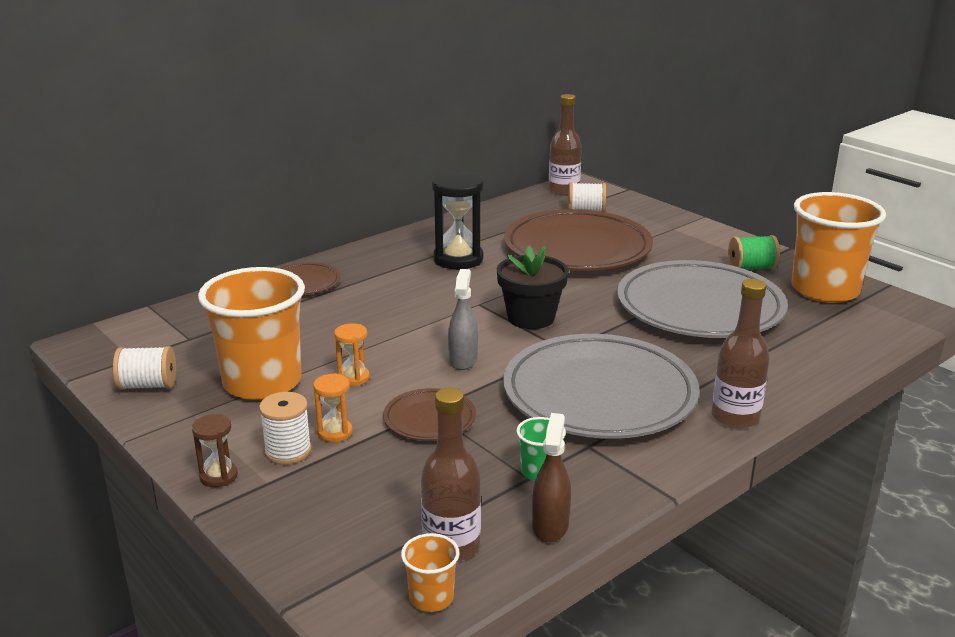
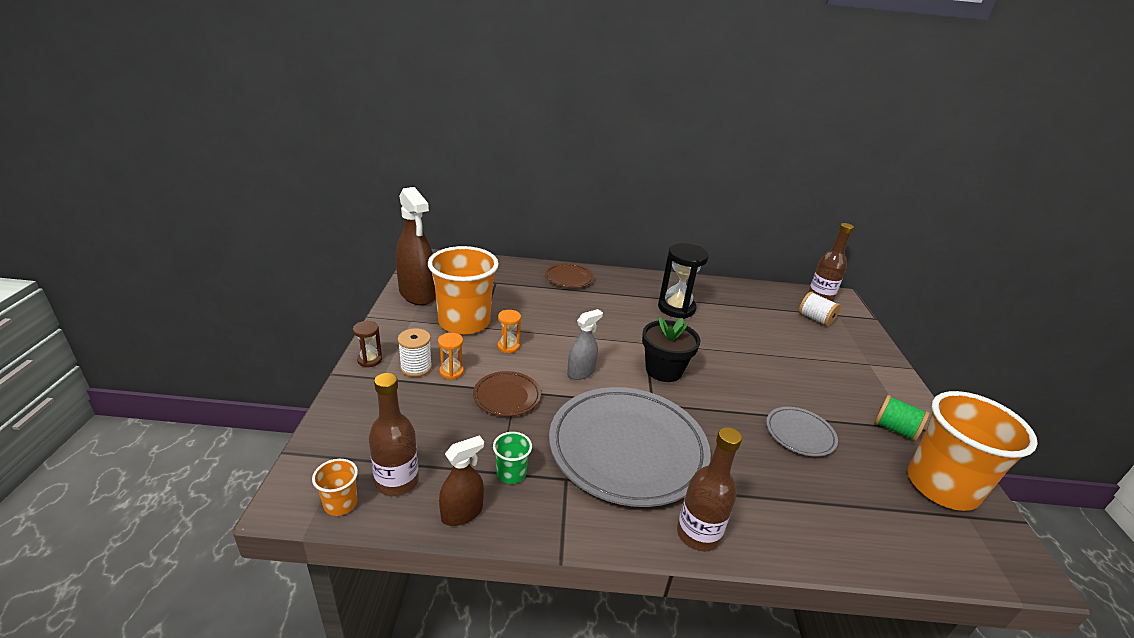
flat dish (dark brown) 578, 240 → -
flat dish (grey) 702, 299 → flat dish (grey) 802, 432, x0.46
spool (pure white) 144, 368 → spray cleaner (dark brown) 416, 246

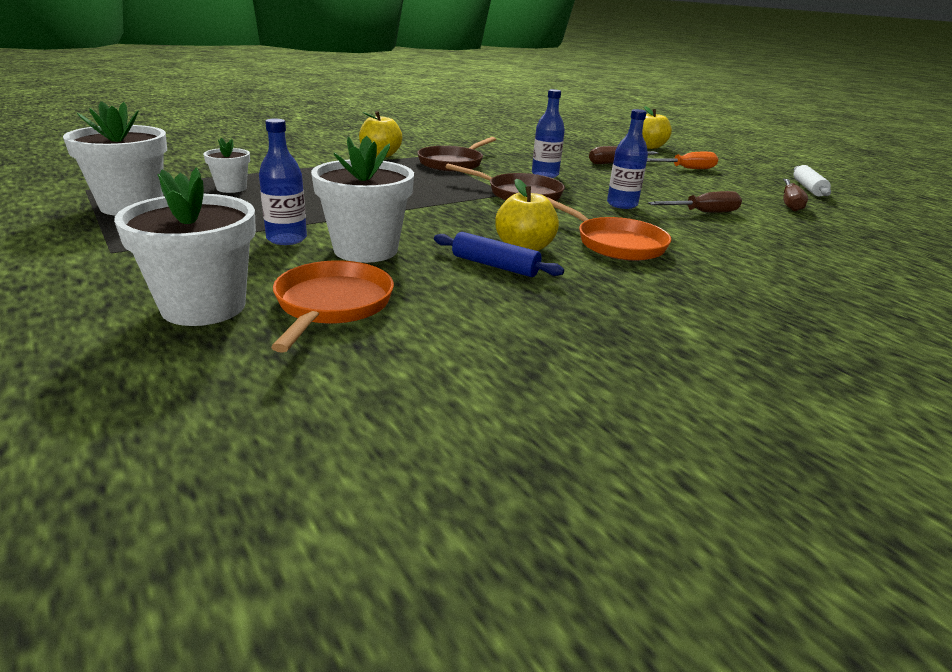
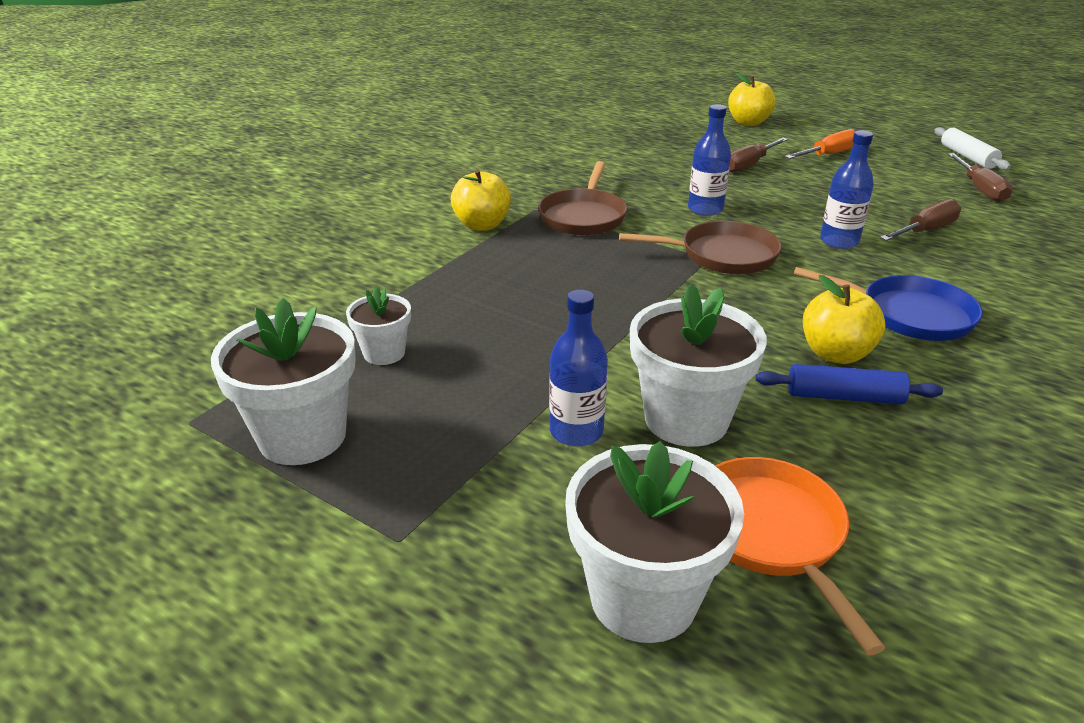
skillet (bright orange) 608, 229 → skillet (cobalt) 888, 304

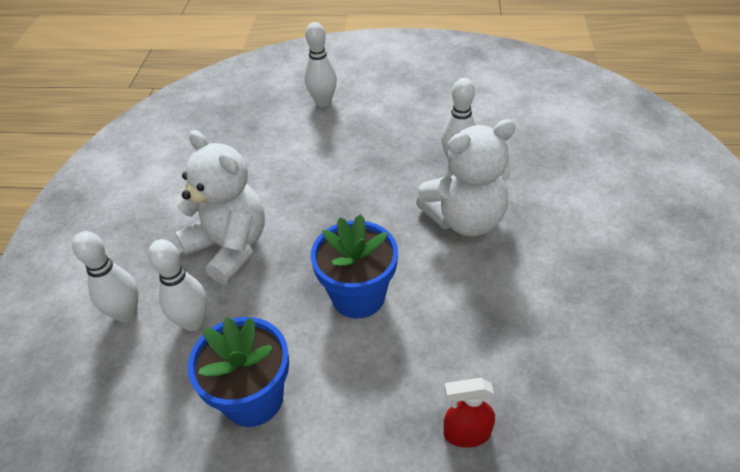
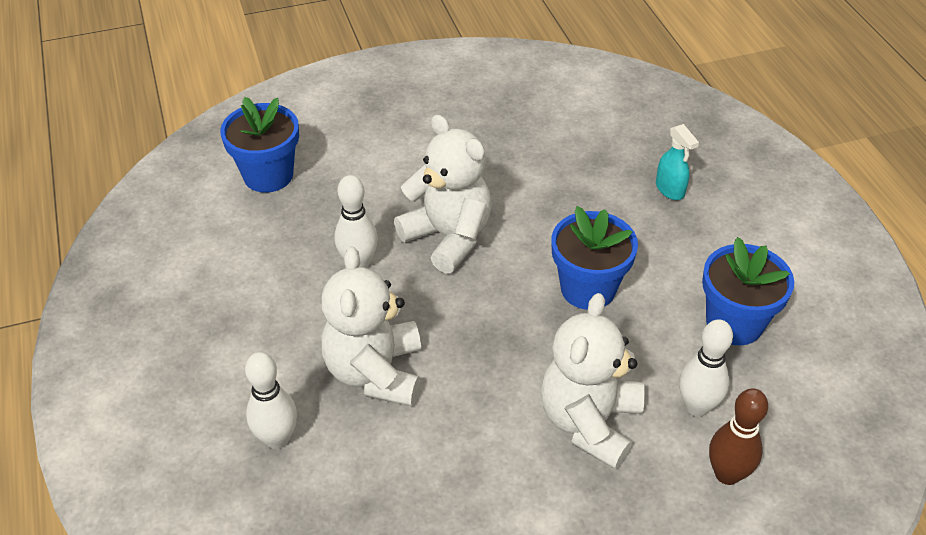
bowling pin (pure white) 105, 276 → bowling pin (dark brown) 738, 436
spray cleaner (red) 469, 413 → spray cleaner (teal) 677, 162
- → flower pot (cobalt) 259, 145
- → teddy (pure white) 371, 326

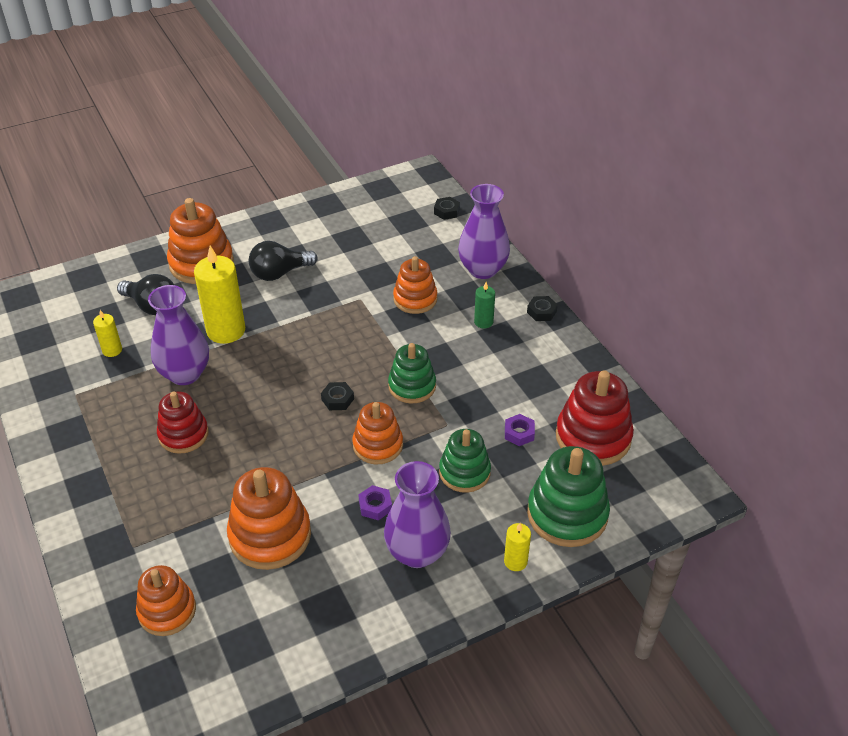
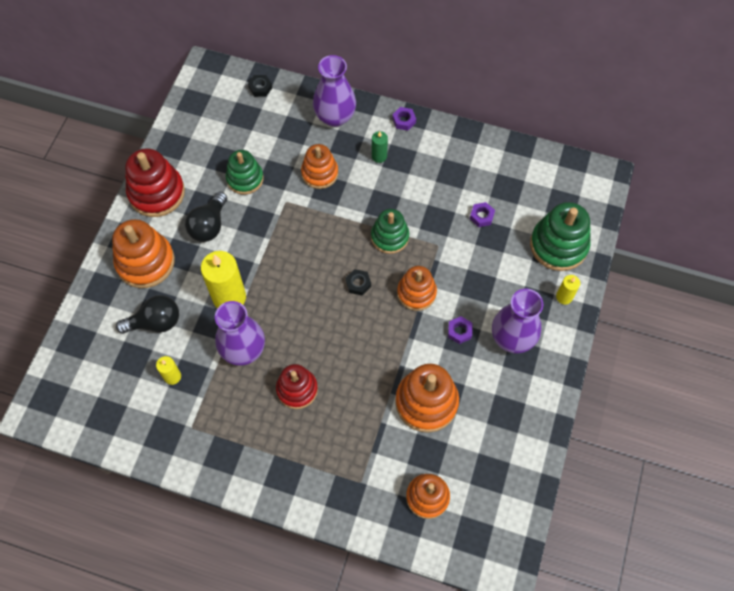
hexagon nut (black) 542, 308 → hexagon nut (purple) 404, 119
stacking toy (red) 595, 418 → stacking toy (red) 155, 182, move
stacking toy (emerald) 465, 461 → stacking toy (emerald) 245, 172, move

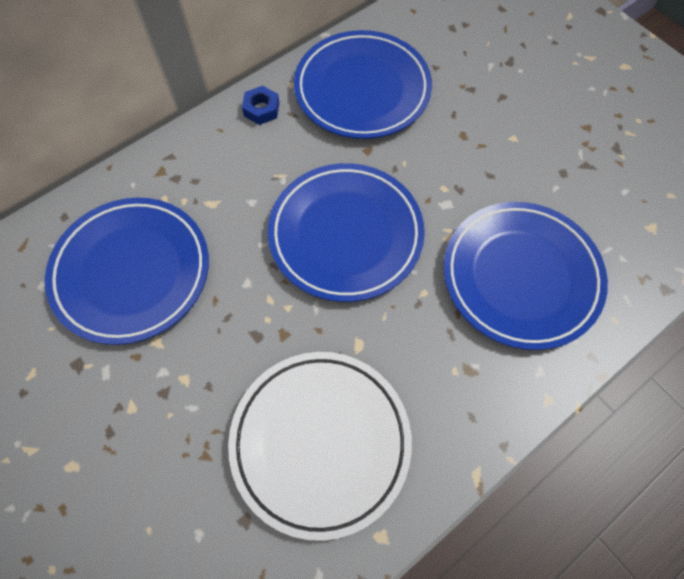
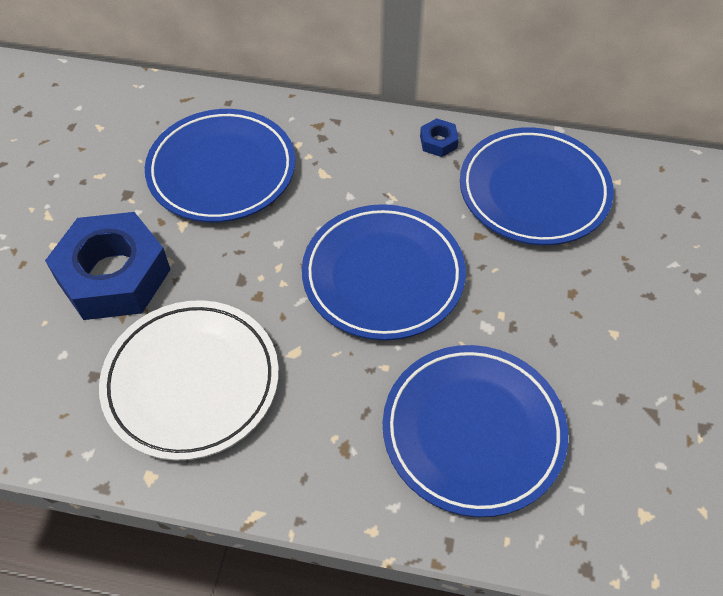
- → hexagon nut (cobalt) 108, 266

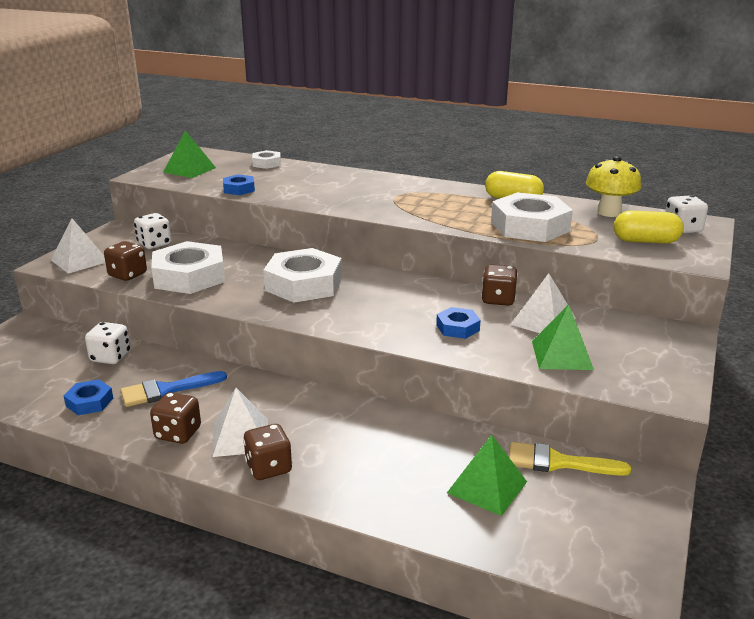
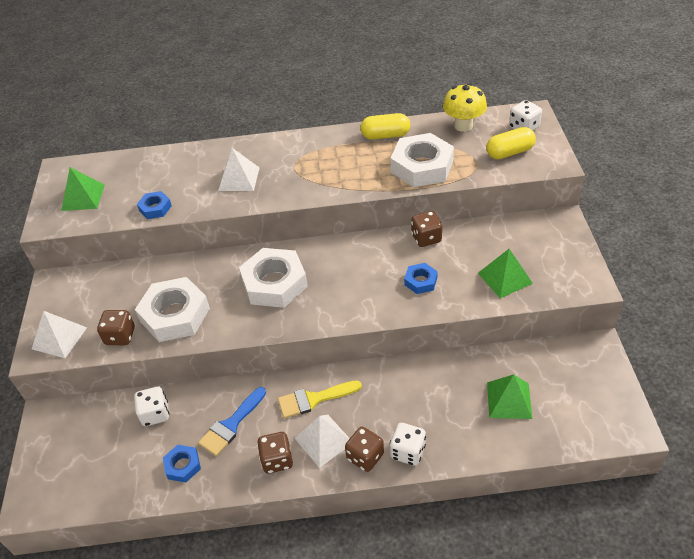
hexagon nut (pure white) 266, 159 → -
game die (pure white) 152, 231 → game die (pure white) 408, 444, move
solid pyramid (pure white) 543, 303 → solid pyramid (pure white) 239, 169, move
brush (yellow) 570, 459 → brush (yellow) 320, 399, move

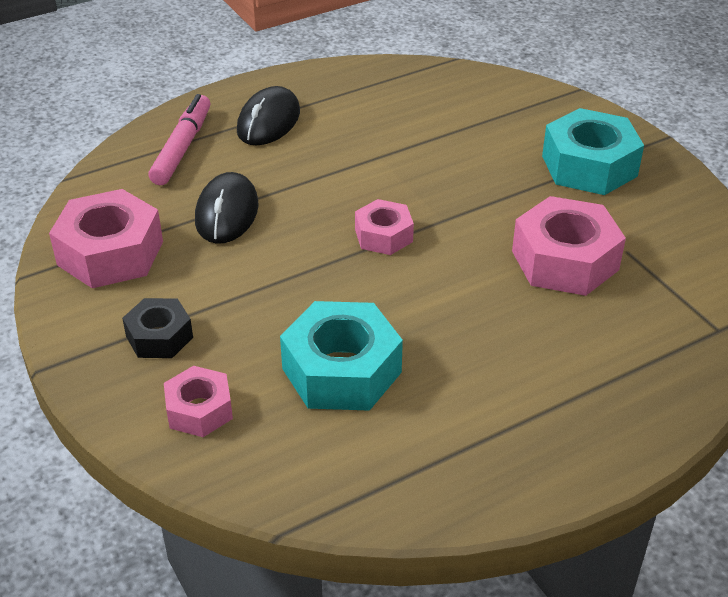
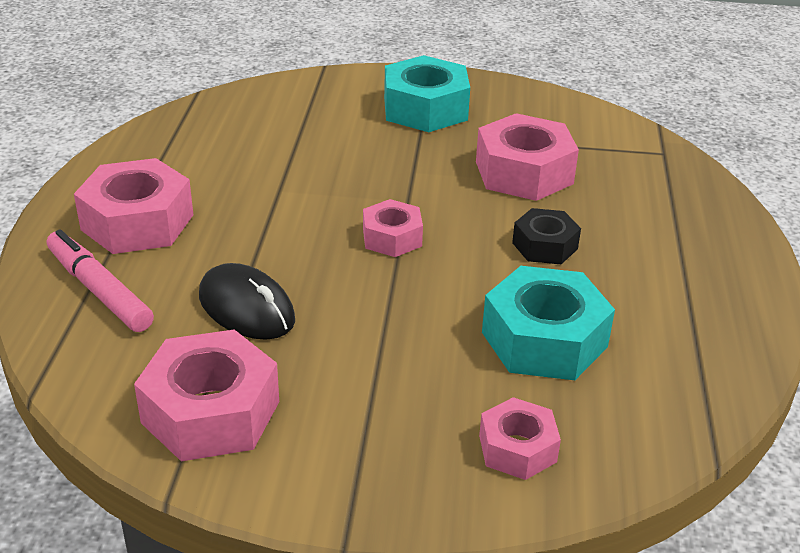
computer mouse (black) 268, 116 → hexagon nut (rosy) 133, 206
hexagon nut (black) 157, 328 → hexagon nut (black) 546, 236, move

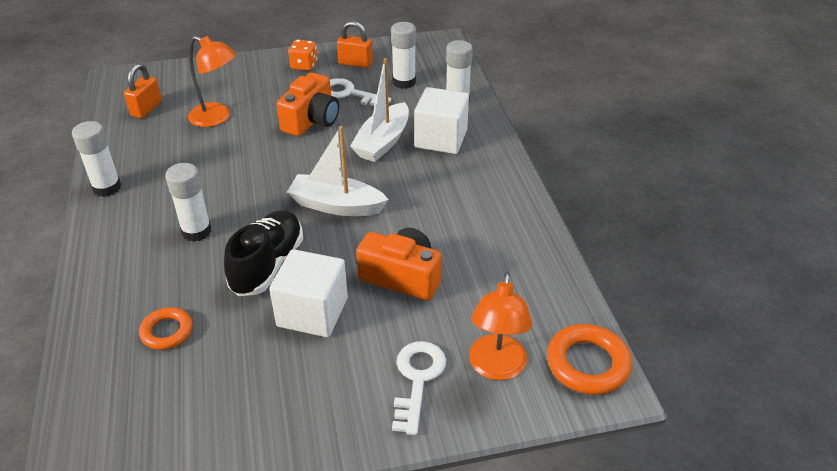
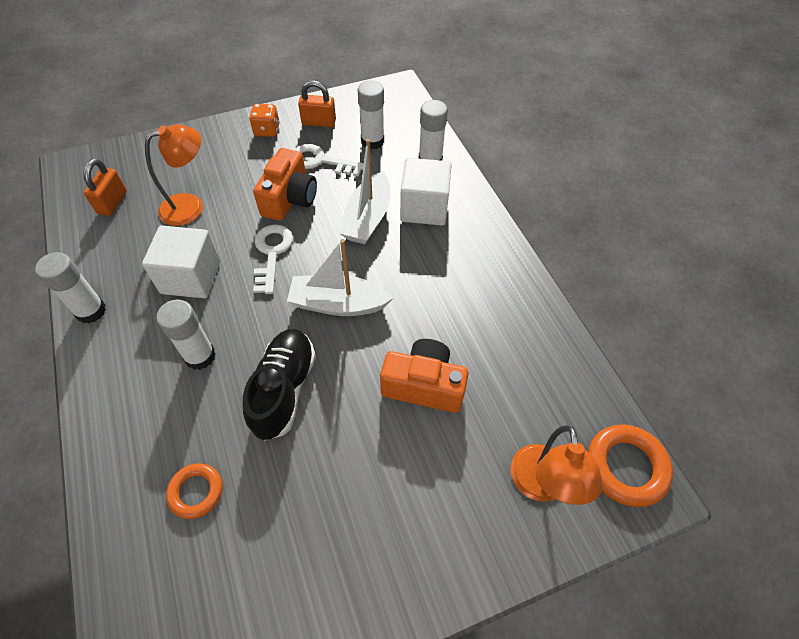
reading lamp (bright orange) 212, 81 → reading lamp (bright orange) 174, 175, 45 degrees counterclockwise
cube (pure white) 308, 293 → cube (pure white) 181, 261, move
key (pure white) 419, 388 → key (pure white) 273, 259, move

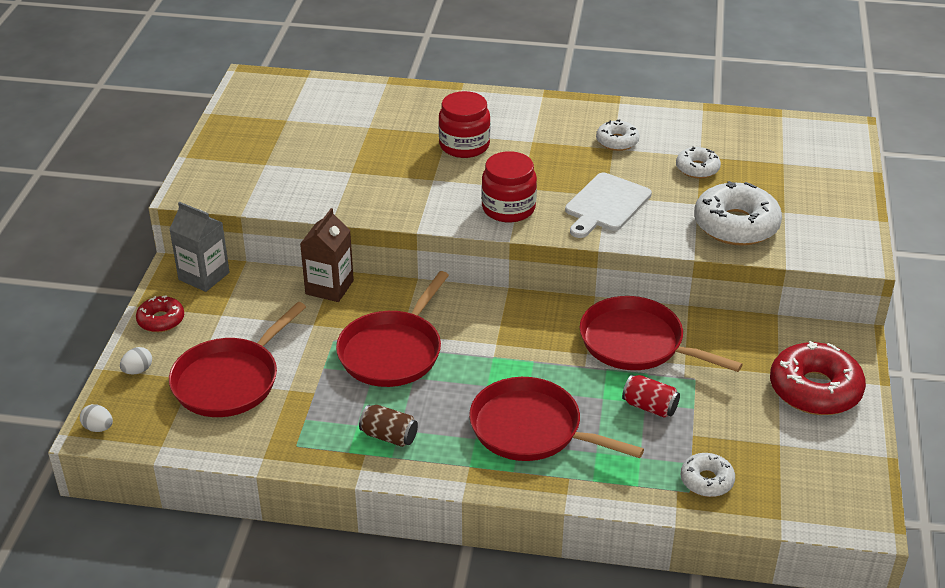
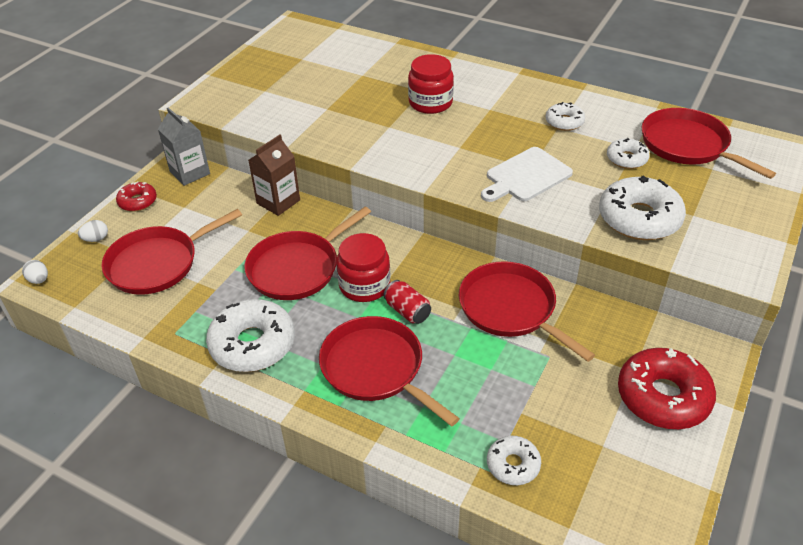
jam jar (red) 509, 186 → jam jar (red) 363, 267, move
soda can (red) 651, 396 → soda can (red) 407, 302, move
soda can (dark brown) 388, 426 → glazed donut (pure white) 250, 335
- → skillet (red) 708, 143

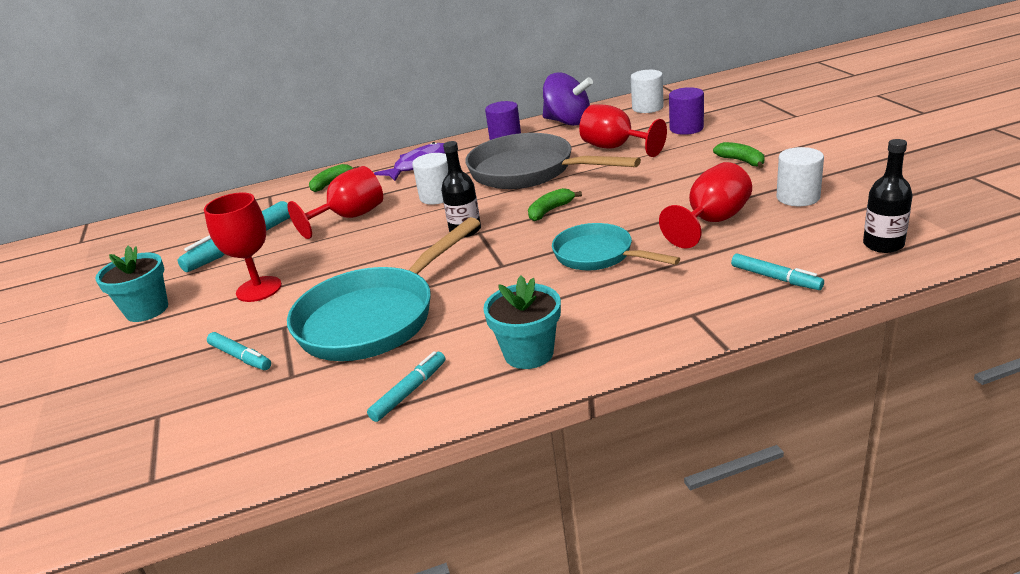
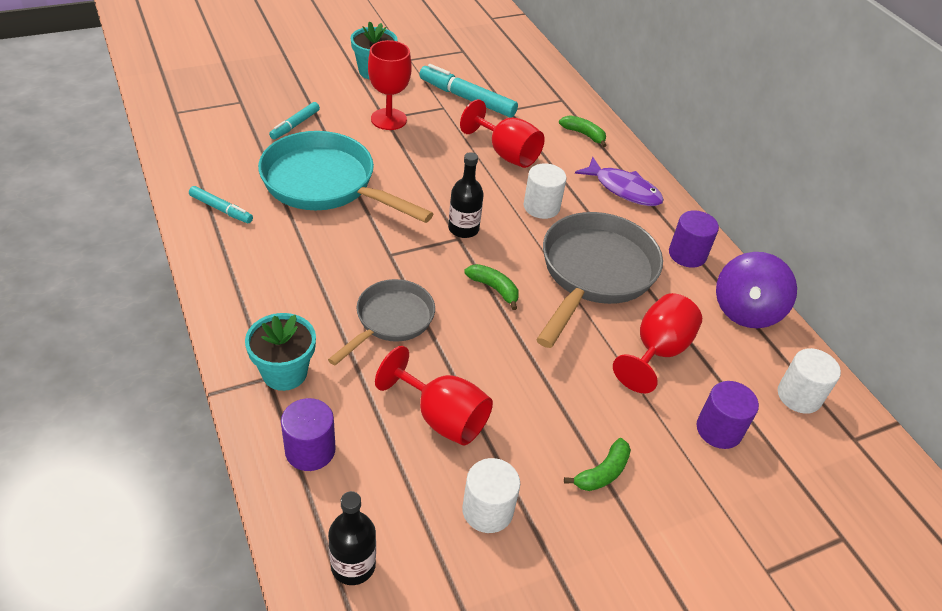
skillet (teal) 616, 247 → skillet (grey) 381, 322
felt pen (teal) 777, 272 → cylinder shape (purple) 308, 434
flower pot (teal) 522, 322 → flower pot (teal) 280, 352, move

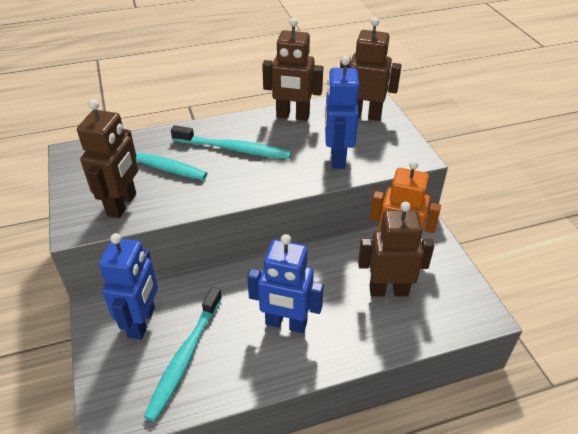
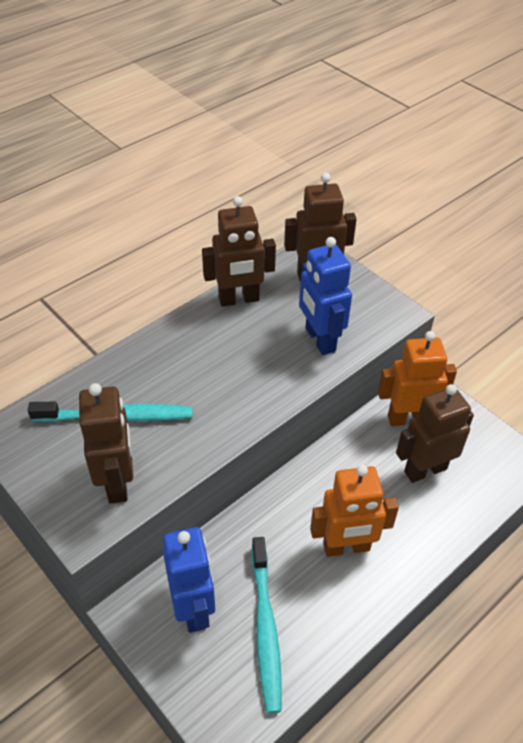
tooth brush (teal) 231, 142 → -
robot (cobalt) 285, 283 → robot (bright orange) 354, 510

